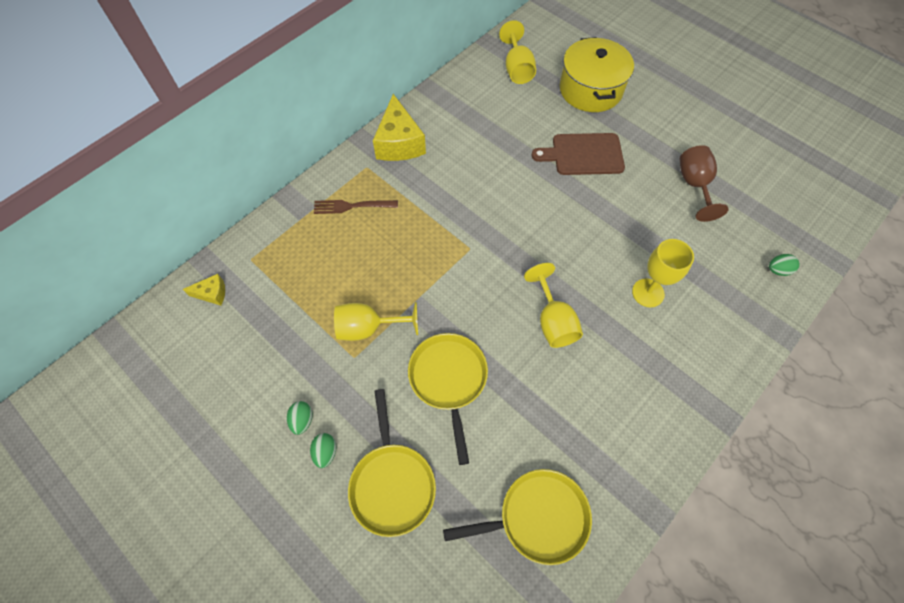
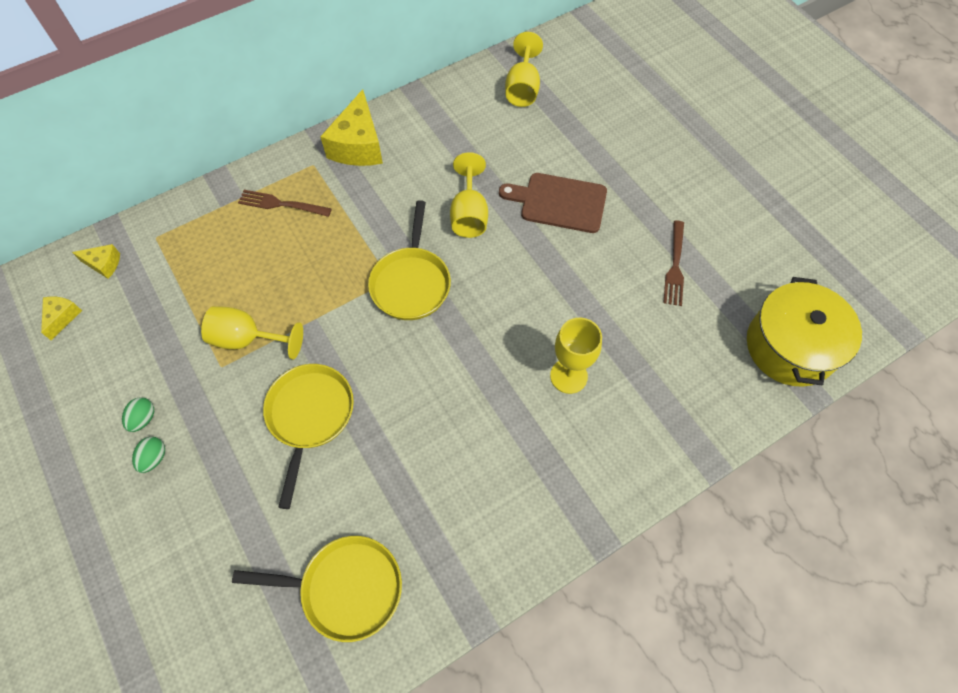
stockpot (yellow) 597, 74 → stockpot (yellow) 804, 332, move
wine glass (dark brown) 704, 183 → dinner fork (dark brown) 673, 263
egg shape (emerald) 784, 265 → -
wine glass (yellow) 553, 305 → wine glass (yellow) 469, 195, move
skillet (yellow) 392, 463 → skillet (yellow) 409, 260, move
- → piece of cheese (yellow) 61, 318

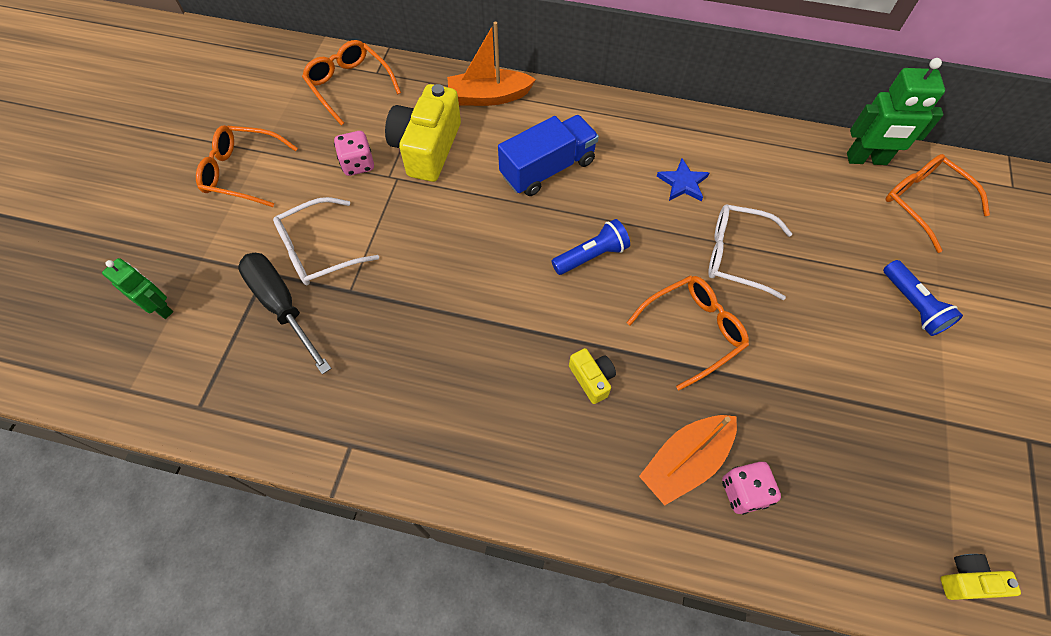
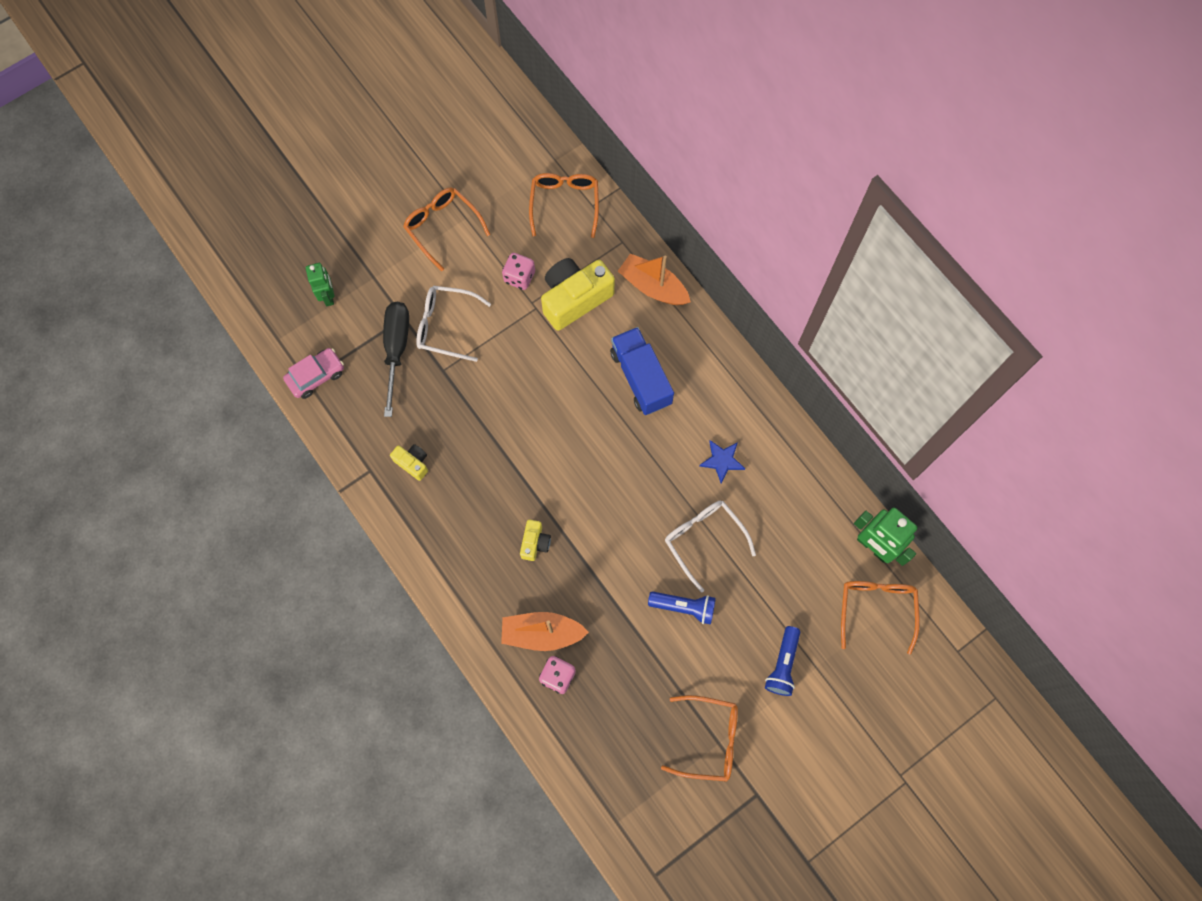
truck (cobalt) 548, 155 → truck (cobalt) 642, 371, 120 degrees counterclockwise
flashlight (cobalt) 590, 247 → flashlight (cobalt) 682, 608, move
eyeglasses (bright orange) 688, 333 → eyeglasses (bright orange) 699, 738, move
photo camera (yellow) 981, 577 → photo camera (yellow) 409, 462, move
- → car (rosy) 313, 373

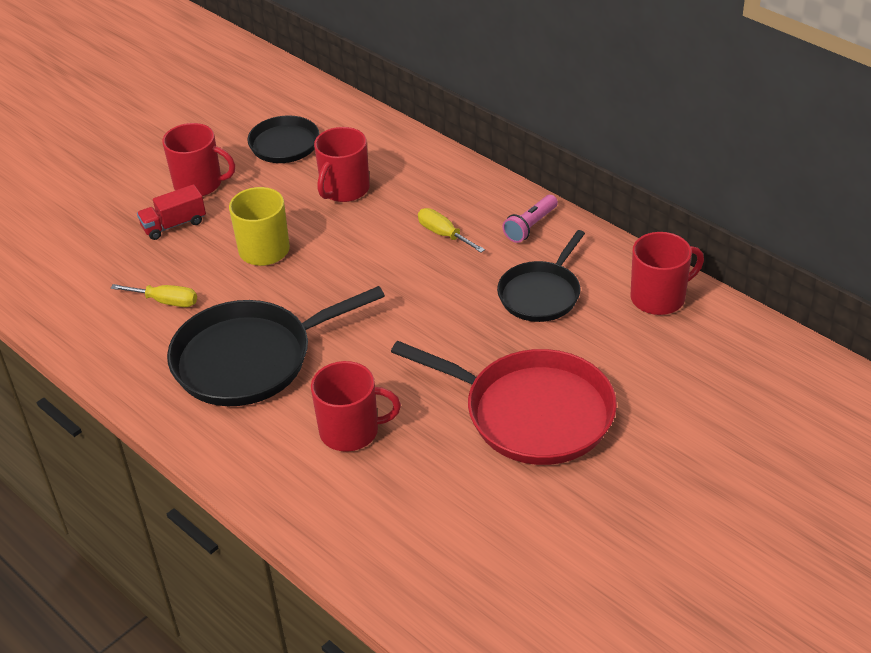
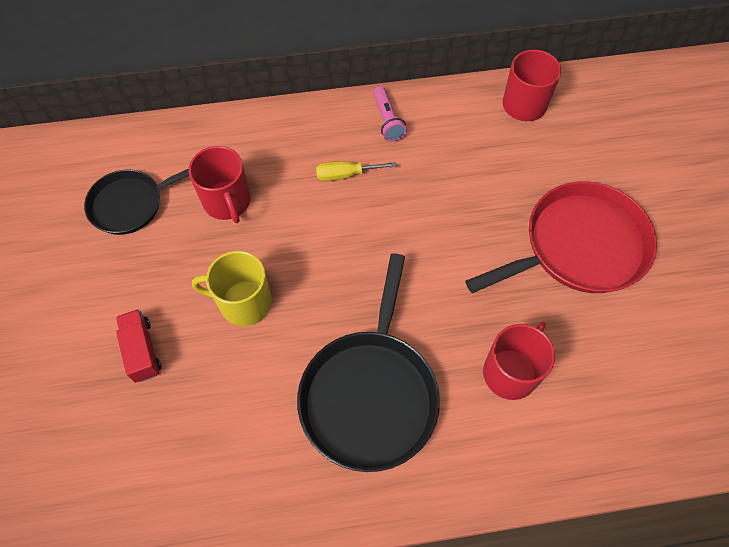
mug (red) 198, 159 → -
truck (red) 171, 212 → truck (red) 138, 346, 150 degrees clockwise
skillet (black) 541, 276 → -
hand screwdriver (yellow) 154, 295 → -

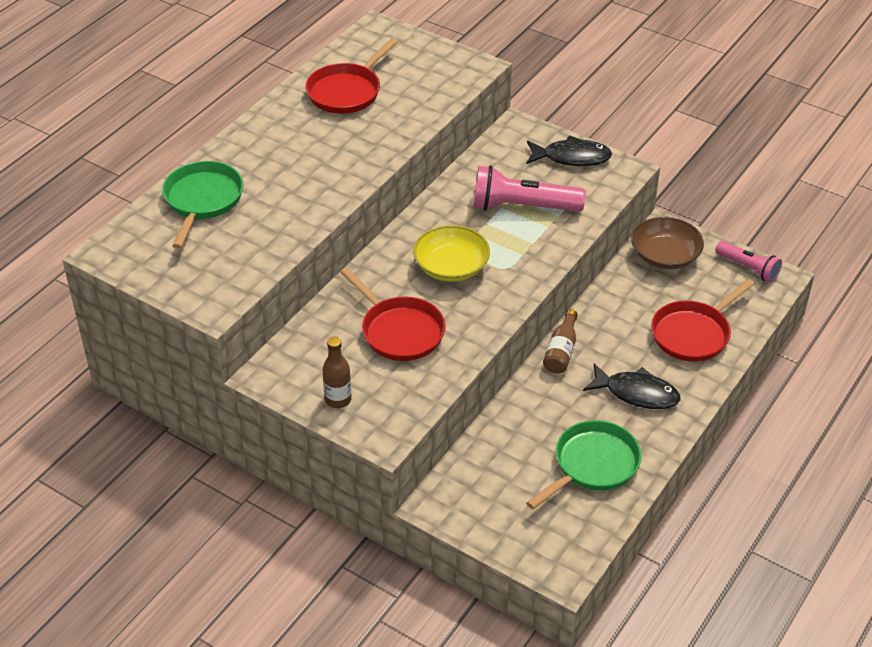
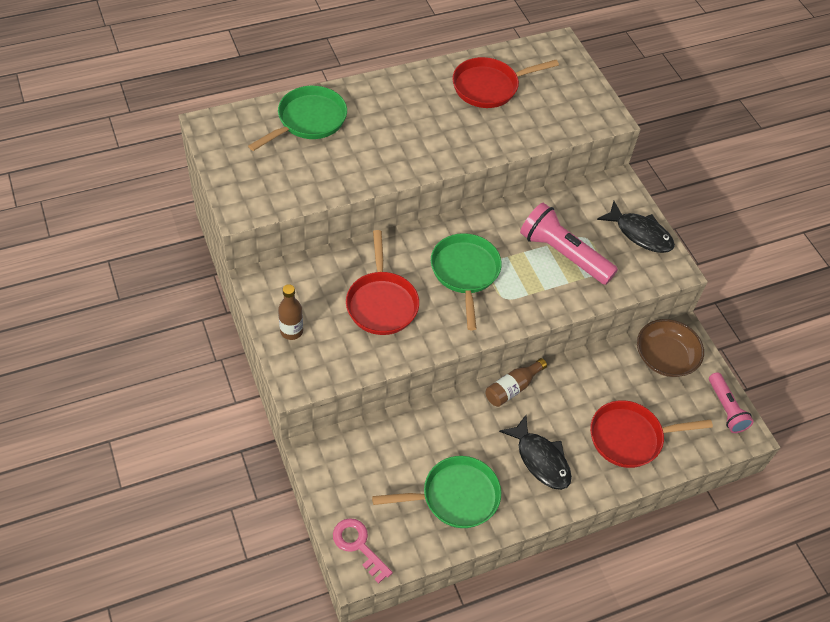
bowl (yellow) 451, 253 → skillet (emerald) 466, 281
- → key (rosy) 363, 551

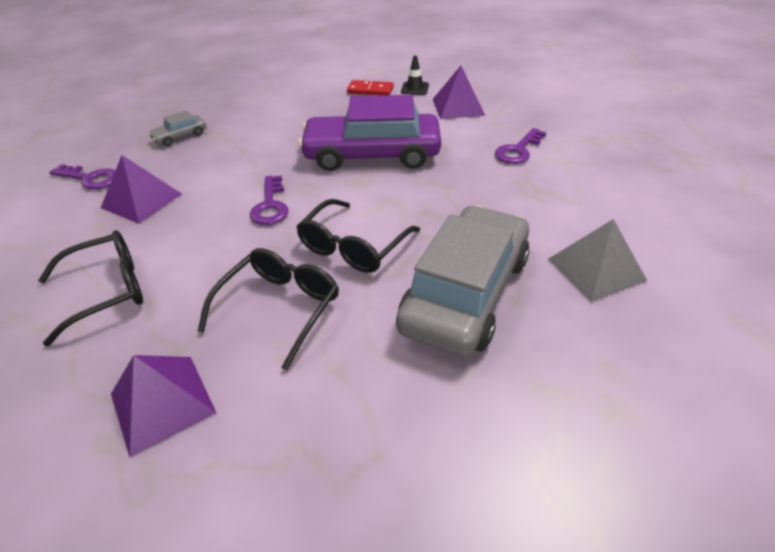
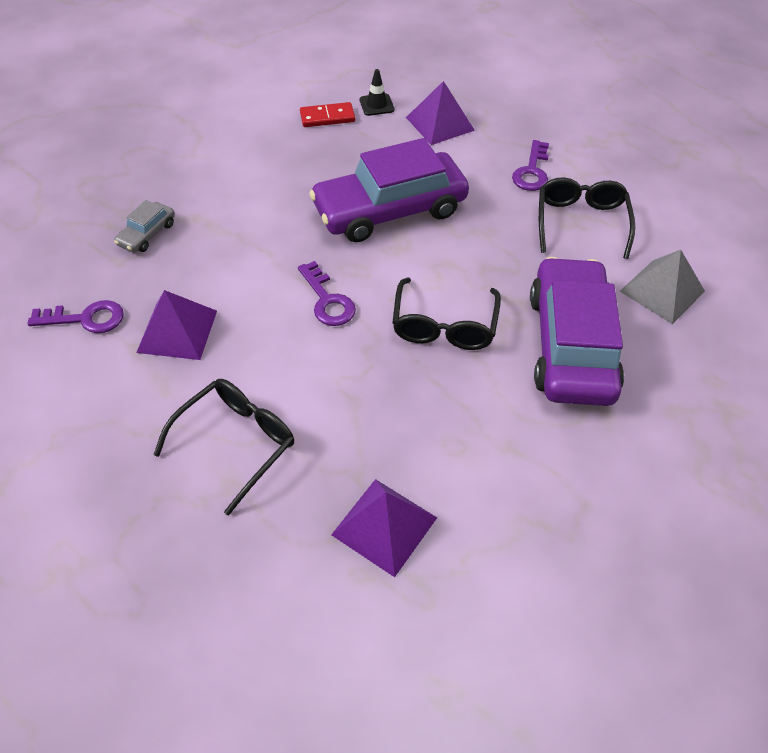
car (grey) 463, 281 → car (purple) 577, 331
eyeglasses (black) 268, 309 → eyeglasses (black) 587, 218, move

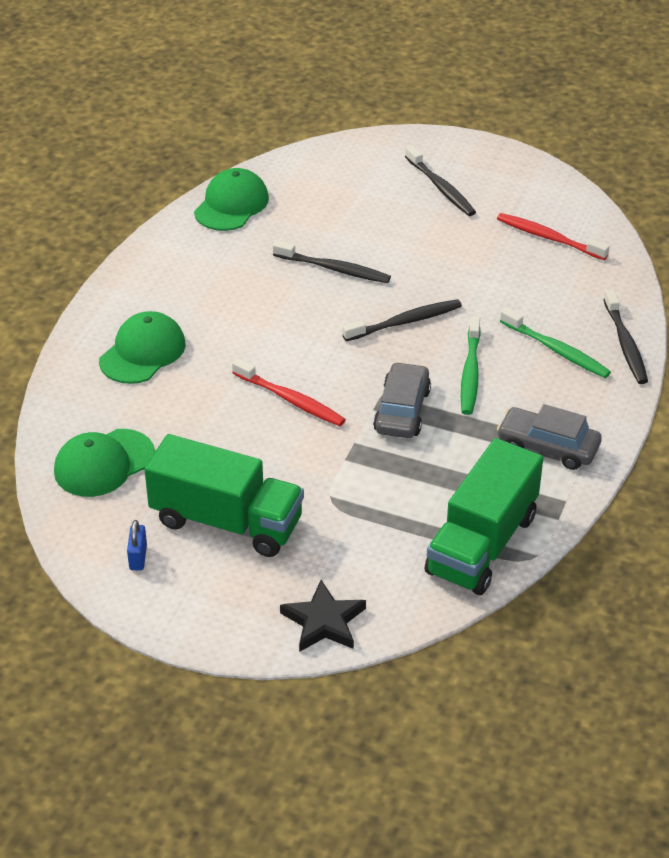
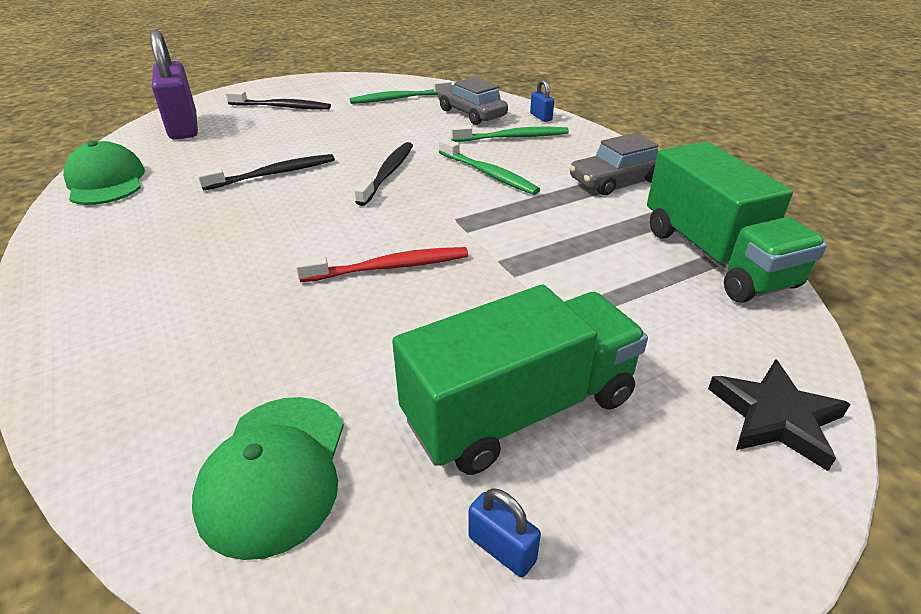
tooth brush (red) 553, 236 → tooth brush (emerald) 401, 92
tooth brush (black) 625, 336 → lock (cobalt) 542, 101
peaked cap (emerald) 142, 347 → -
car (grey) 402, 400 → car (grey) 473, 101, move
- → lock (purple) 174, 85

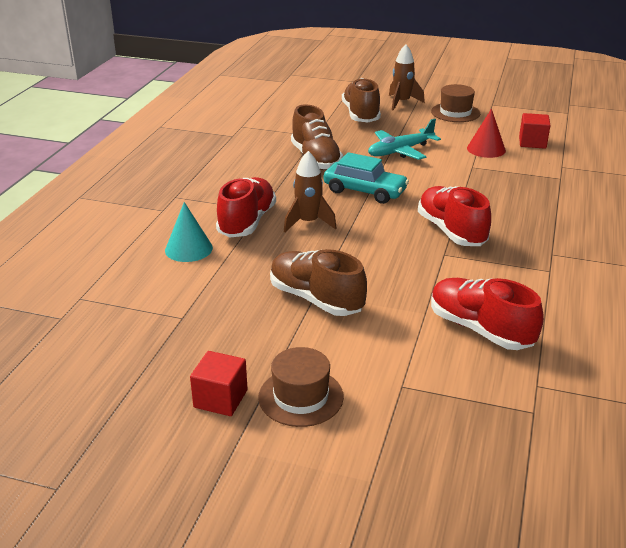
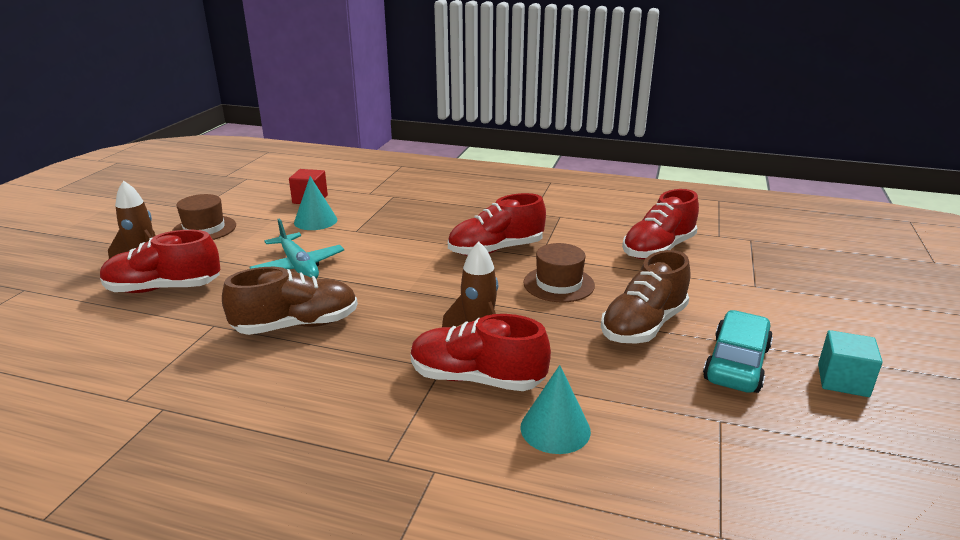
shoe (dark brown) 361, 100 → shoe (red) 160, 261
cone shape (red) 486, 133 → cone shape (teal) 315, 203
car (teal) 366, 178 → car (teal) 738, 351, move
tall hat (dark brown) 301, 387 → tall hat (dark brown) 559, 272, move
cube (red) 218, 383 → cube (teal) 850, 363

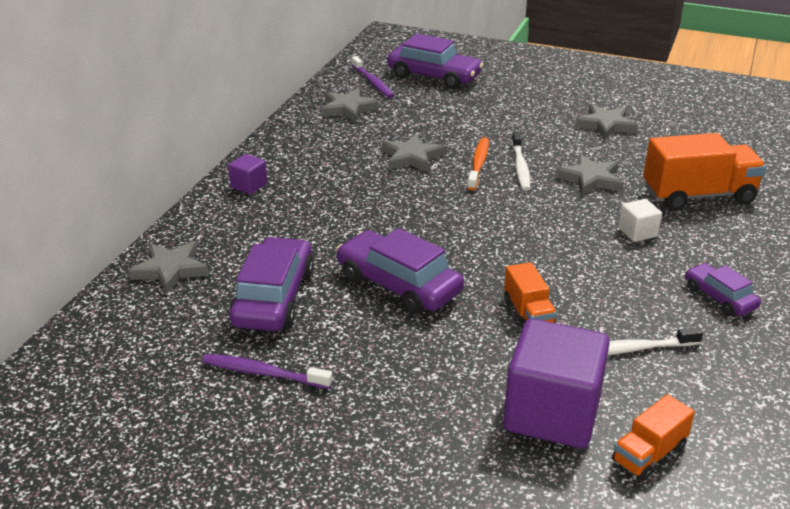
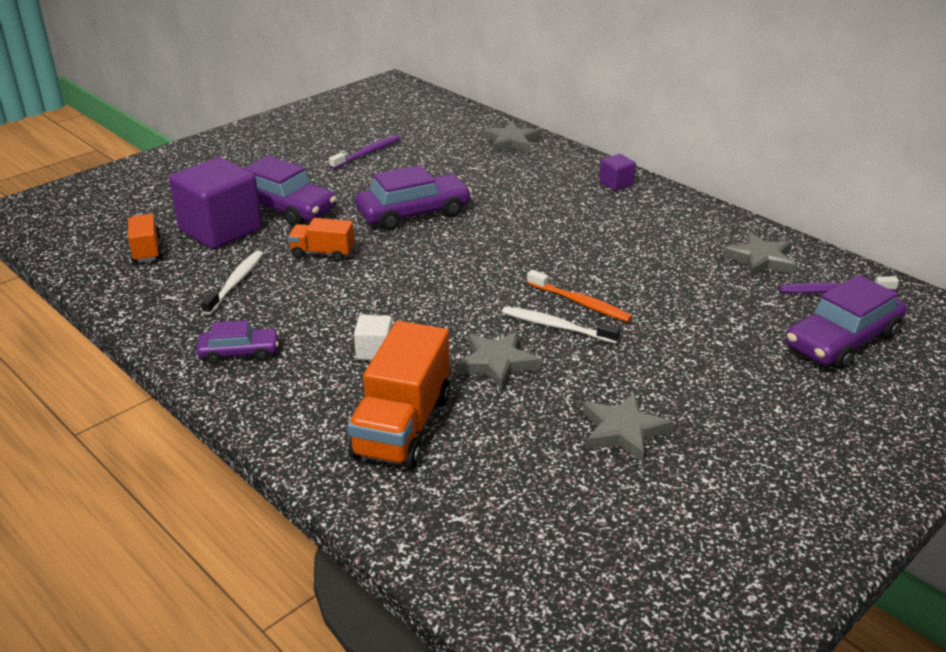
star shape (grey) 413, 153 → -
car (purple) 271, 284 → car (purple) 290, 191, move

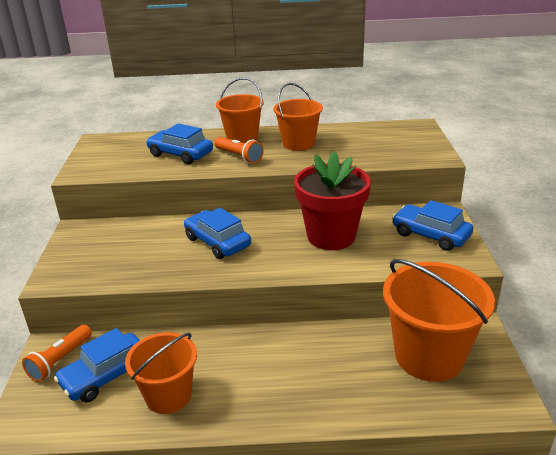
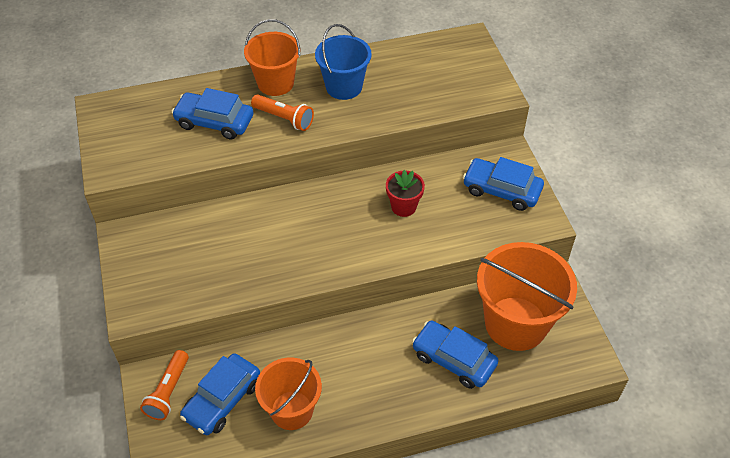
sand bucket (bright orange) 298, 117 → sand bucket (cobalt) 343, 62
flower pot (red) 332, 200 → flower pot (red) 405, 193, x0.51
car (cobalt) 217, 233 → car (cobalt) 455, 355, move

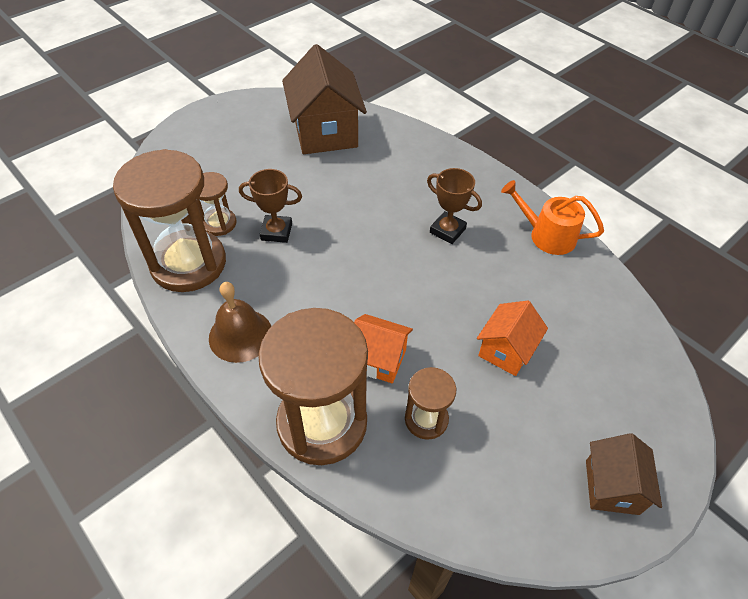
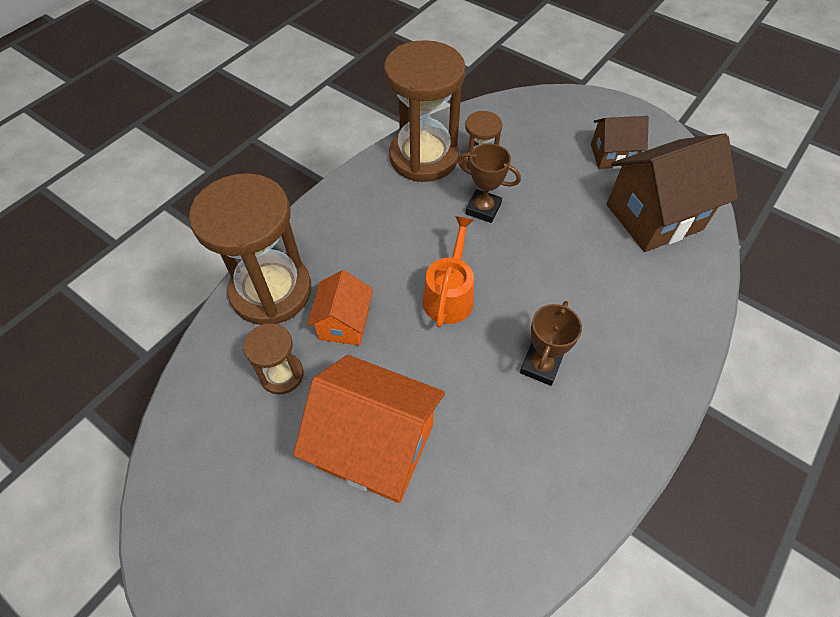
trophy (dark brown) 270, 206 → trophy (dark brown) 489, 183, 60 degrees counterclockwise
watering can (bright orange) 552, 217 → watering can (bright orange) 448, 272, move
school bell (dark brown) 240, 322 → -
cottage (bright orange) 512, 338 → cottage (bright orange) 369, 429, x1.79
cottage (dark brown) 624, 474 → cottage (dark brown) 620, 142, move

